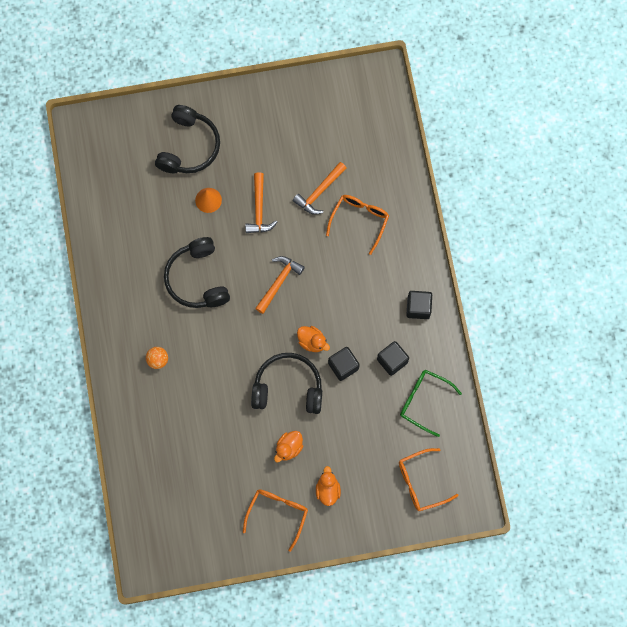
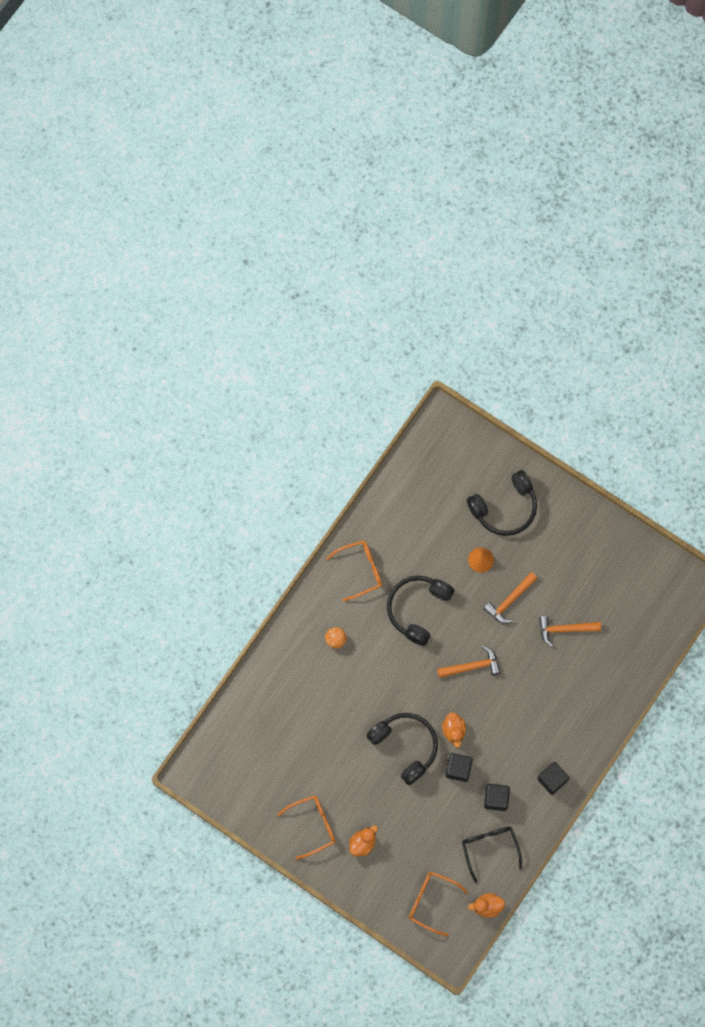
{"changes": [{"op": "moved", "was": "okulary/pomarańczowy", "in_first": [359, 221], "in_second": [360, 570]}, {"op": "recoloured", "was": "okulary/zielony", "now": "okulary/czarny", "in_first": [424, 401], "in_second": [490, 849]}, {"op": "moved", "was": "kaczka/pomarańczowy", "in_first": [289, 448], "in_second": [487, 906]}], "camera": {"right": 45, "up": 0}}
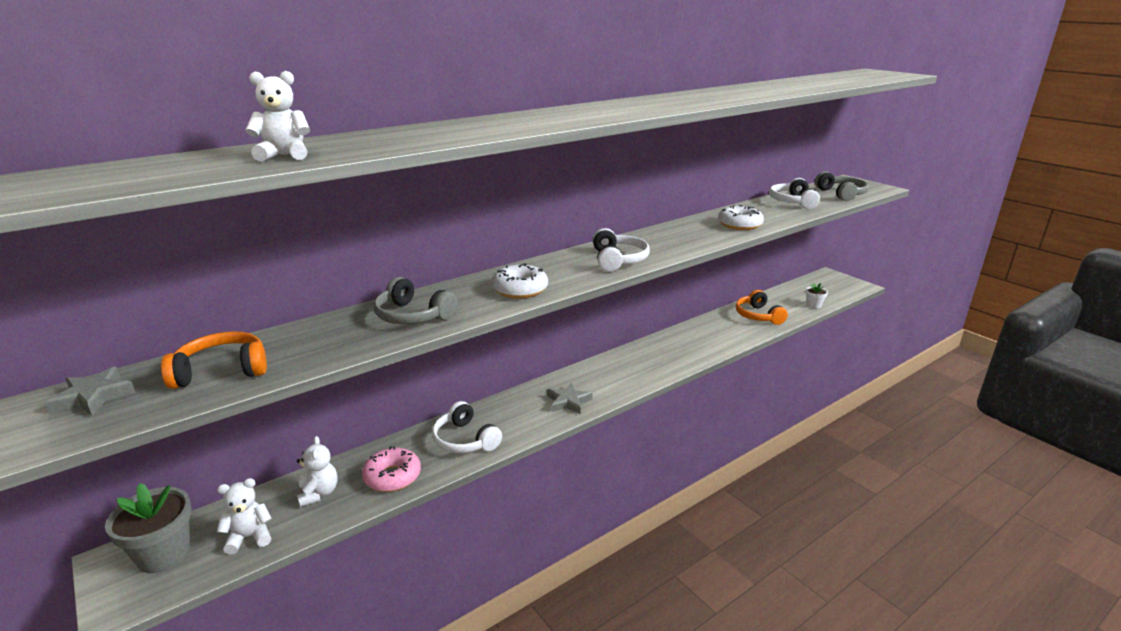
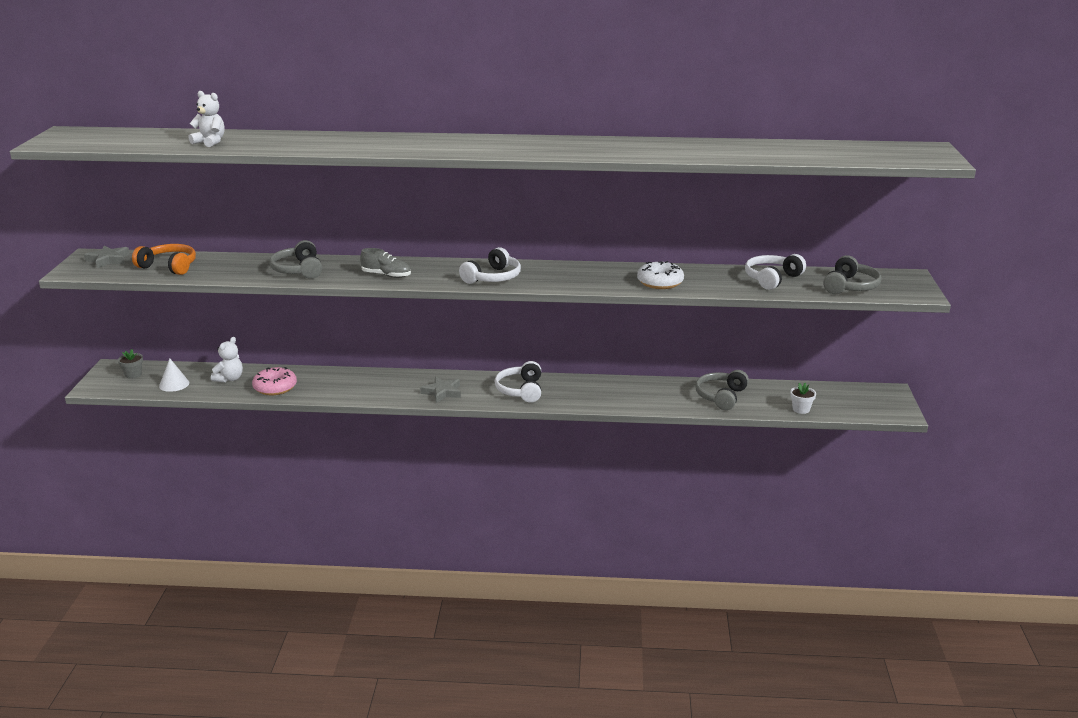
{"changes": [{"op": "replaced", "was": "donut/biały", "now": "but/szary", "in_first": [520, 289], "in_second": [386, 275]}, {"op": "recoloured", "was": "słuchawki/pomarańczowy", "now": "słuchawki/szary", "in_first": [758, 316], "in_second": [721, 396]}, {"op": "moved", "was": "słuchawki/biały", "in_first": [465, 440], "in_second": [520, 390]}, {"op": "replaced", "was": "miś/biały", "now": "stożek/biały", "in_first": [249, 537], "in_second": [174, 384]}, {"op": "resized", "was": "doniczka/szary", "in_first": [164, 554], "in_second": [133, 374], "ratio": 0.52}], "camera": {"right": 40, "up": 0}}
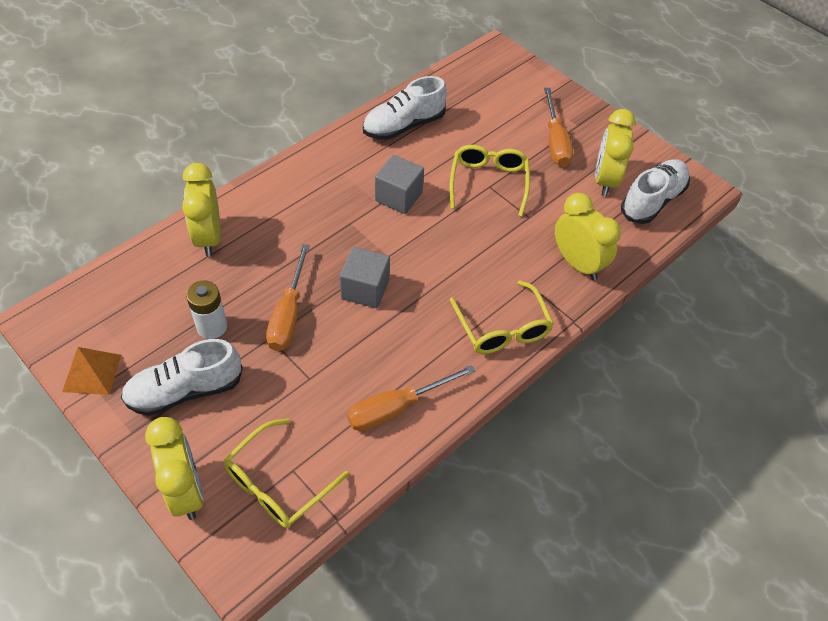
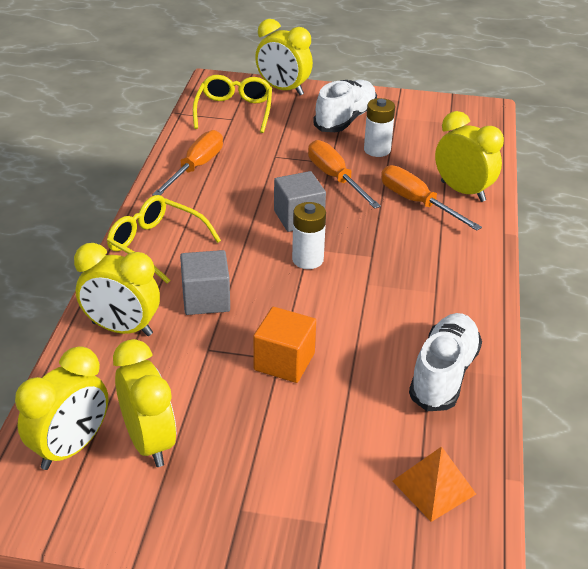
{"changes": [{"op": "moved", "was": "śrubokręt/pomarańczowy", "in_first": [555, 141], "in_second": [417, 202]}, {"op": "replaced", "was": "okulary/żółty", "now": "sześcian/pomarańczowy", "in_first": [488, 182], "in_second": [284, 361]}, {"op": "moved", "was": "sześcian/szary", "in_first": [398, 197], "in_second": [206, 299]}, {"op": "replaced", "was": "but/biały", "now": "budzik/żółty", "in_first": [652, 201], "in_second": [71, 448]}, {"op": "moved", "was": "piramida/pomarańczowy", "in_first": [92, 373], "in_second": [434, 487]}, {"op": "added", "now": "bateria/biały", "in_second": [307, 260]}], "camera": {"right": 145, "up": -15}}
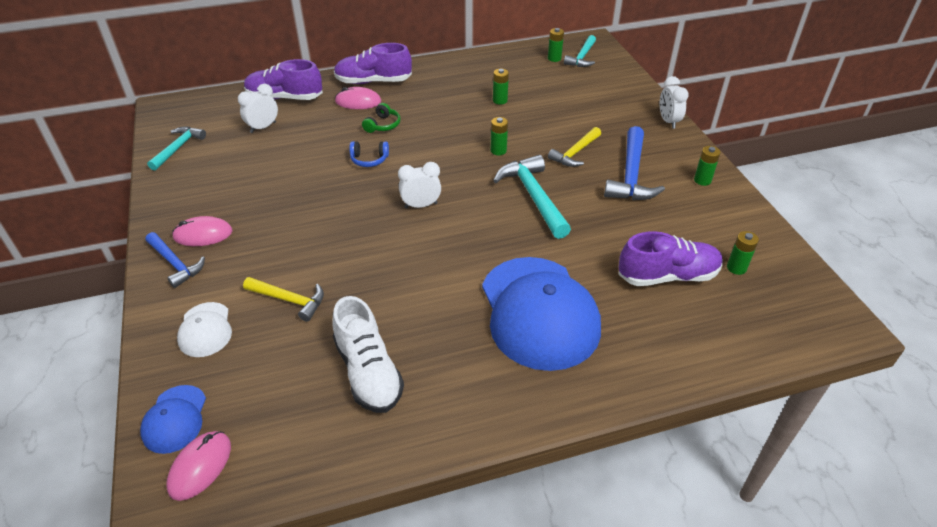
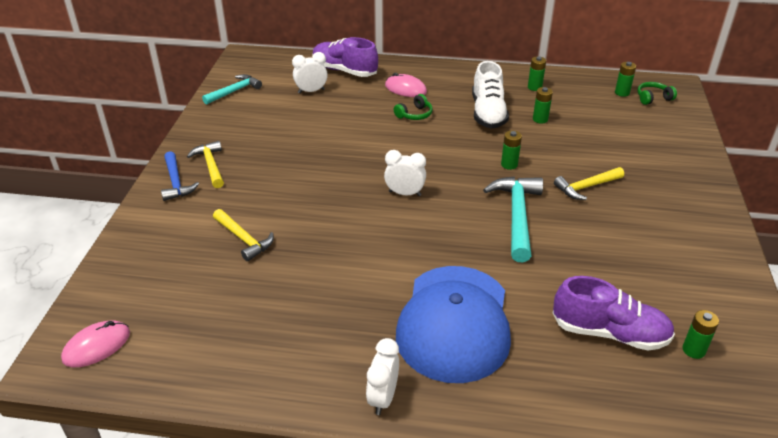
{"changes": [{"op": "replaced", "was": "młotek/turkusowy", "now": "słuchawki/zielony", "in_first": [582, 57], "in_second": [653, 98]}, {"op": "removed", "was": "but/fioletowy", "in_first": [373, 81]}, {"op": "moved", "was": "budzik/biały", "in_first": [668, 121], "in_second": [383, 398]}, {"op": "removed", "was": "młotek/niebieski", "in_first": [631, 175]}, {"op": "removed", "was": "słuchawki/niebieski", "in_first": [369, 160]}, {"op": "moved", "was": "bateria/zielony", "in_first": [702, 180], "in_second": [534, 87]}, {"op": "replaced", "was": "myszka/różowy", "now": "młotek/żółty", "in_first": [203, 234], "in_second": [210, 165]}, {"op": "moved", "was": "but/biały", "in_first": [368, 372], "in_second": [488, 113]}, {"op": "removed", "was": "czapka/biały", "in_first": [205, 330]}, {"op": "removed", "was": "czapka/niebieski", "in_first": [175, 419]}], "camera": {"right": 25, "up": -5}}
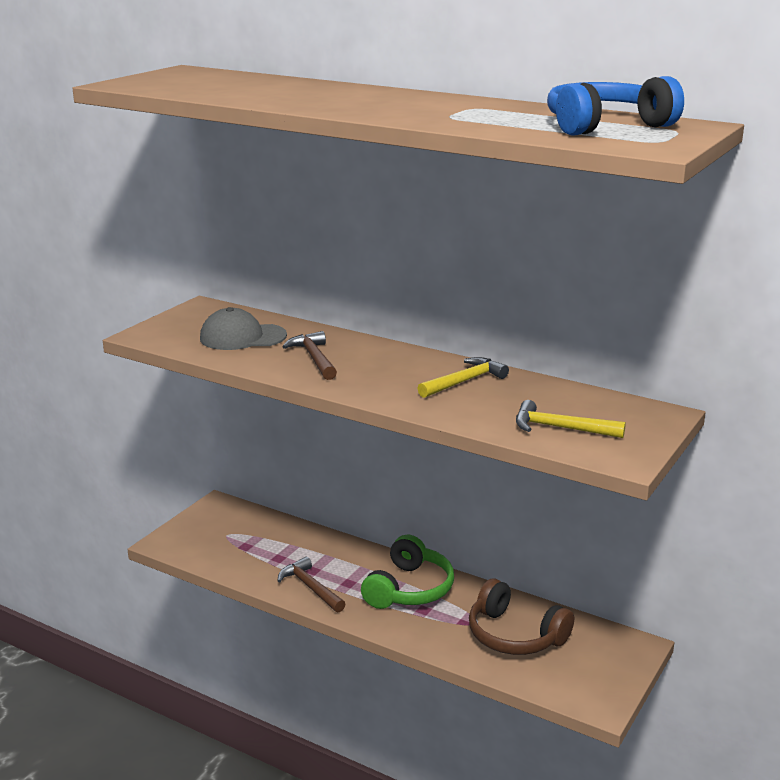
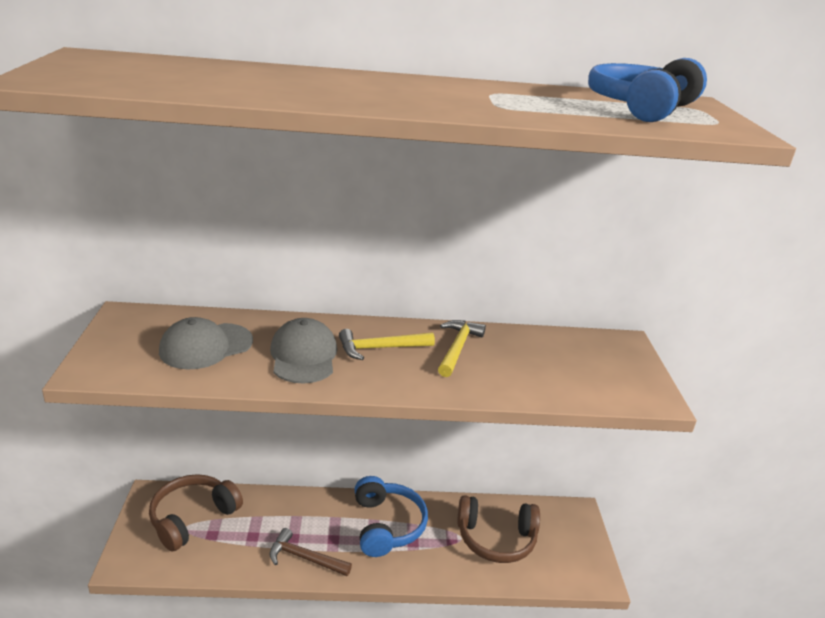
{"changes": [{"op": "replaced", "was": "młotek/brązowy", "now": "czapka/szary", "in_first": [314, 358], "in_second": [303, 356]}, {"op": "moved", "was": "młotek/żółty", "in_first": [561, 428], "in_second": [381, 348]}, {"op": "recoloured", "was": "słuchawki/zielony", "now": "słuchawki/niebieski", "in_first": [409, 589], "in_second": [387, 525]}, {"op": "added", "now": "słuchawki/brązowy", "in_second": [193, 518]}], "camera": {"right": -35, "up": 5}}
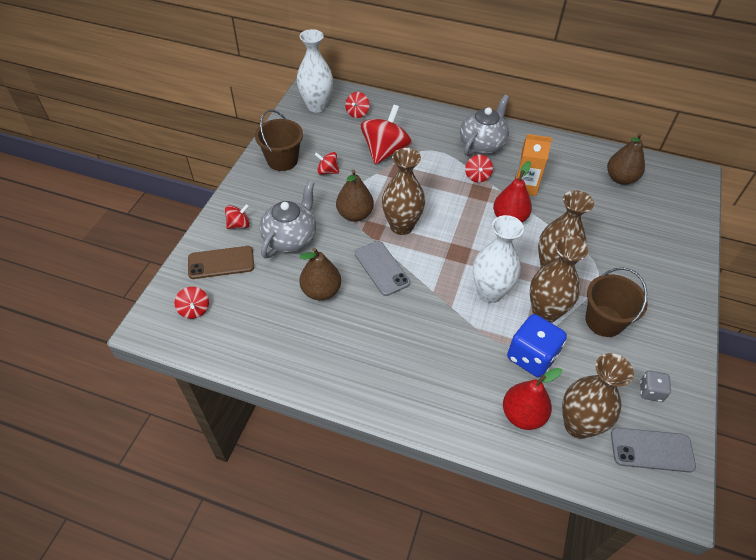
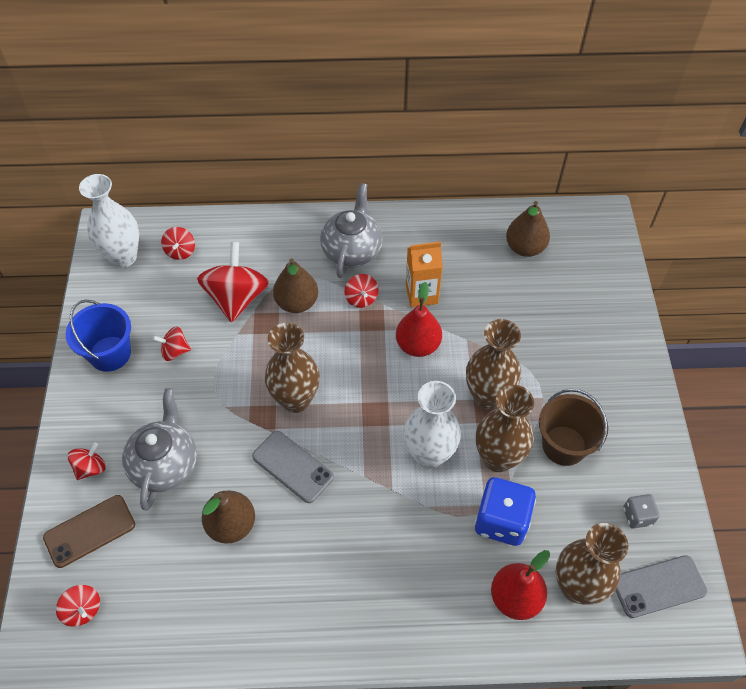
{"changes": [{"op": "recoloured", "was": "wiadro/brązowy", "now": "wiadro/niebieski", "in_first": [282, 160], "in_second": [110, 354]}, {"op": "moved", "was": "gruszka/brązowy", "in_first": [355, 214], "in_second": [297, 303]}], "camera": {"right": -20, "up": 5}}
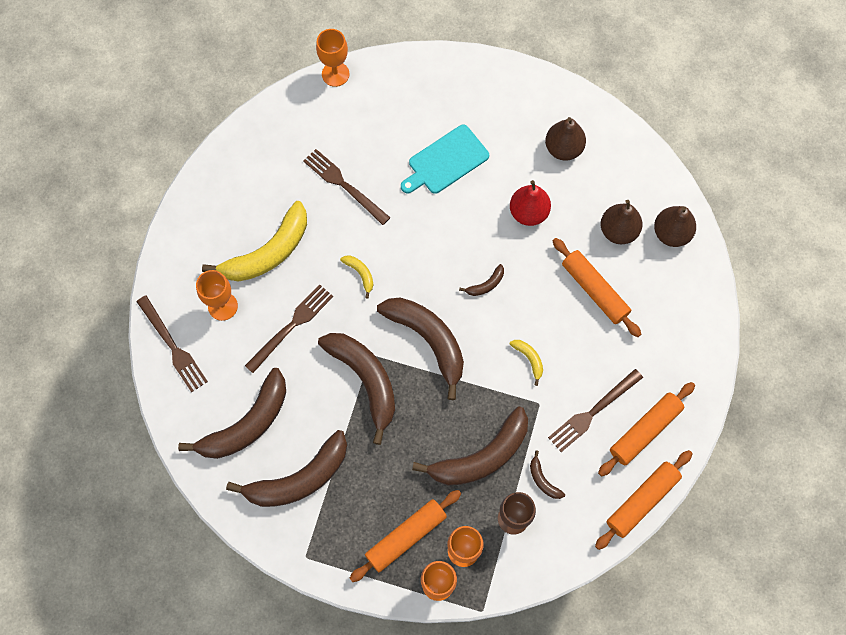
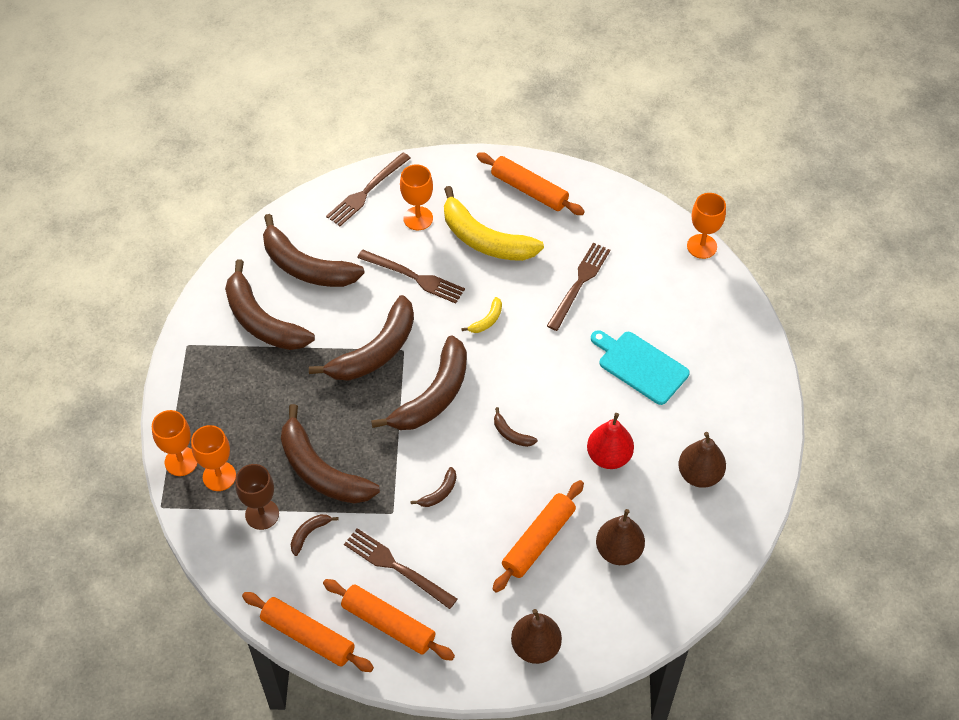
{"changes": [{"op": "moved", "was": "gruszka/brązowy", "in_first": [671, 233], "in_second": [535, 647]}, {"op": "recoloured", "was": "banan/żółty", "now": "banan/brązowy", "in_first": [529, 359], "in_second": [439, 493]}, {"op": "moved", "was": "wałek do ciasta/pomarańczowy", "in_first": [406, 536], "in_second": [529, 190]}], "camera": {"right": 75, "up": -15}}
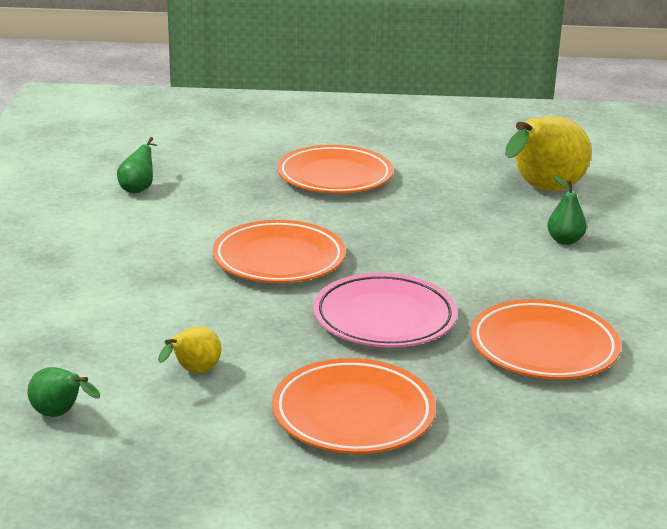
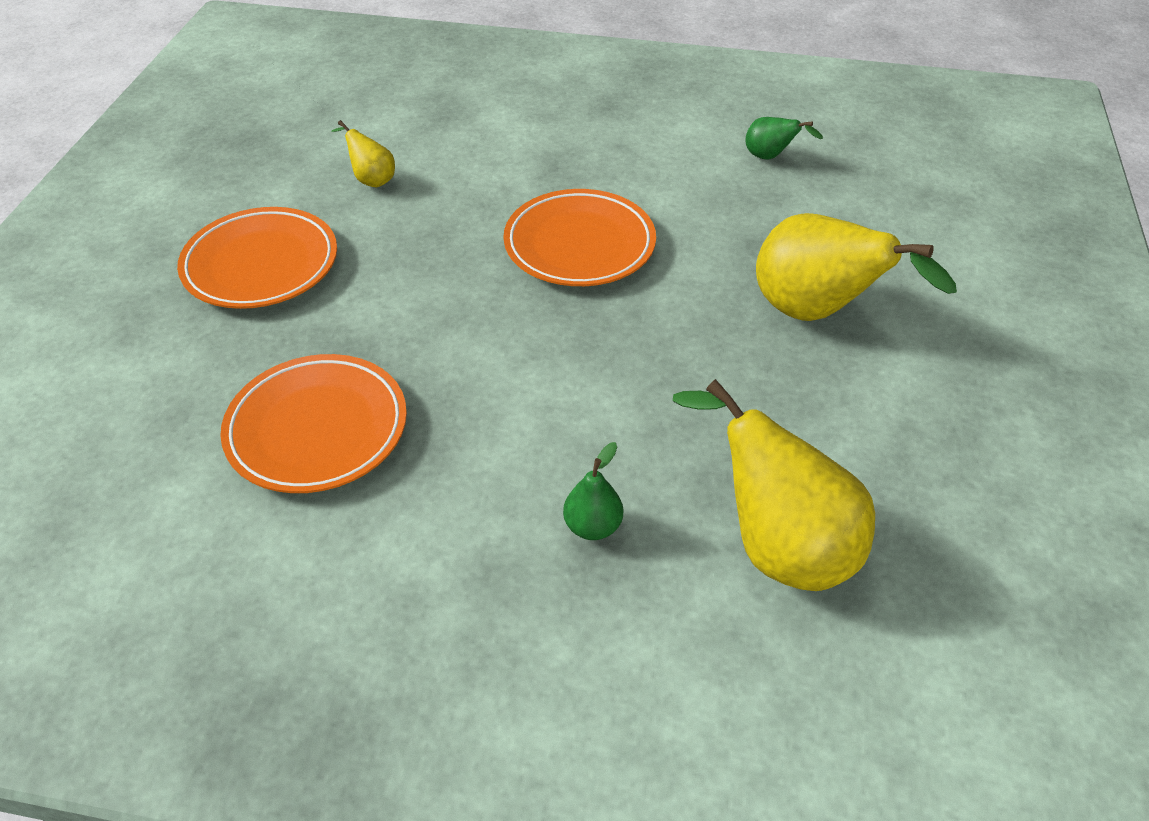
{"changes": [{"op": "replaced", "was": "talerz/pomarańczowy", "now": "gruszka/żółty", "in_first": [334, 177], "in_second": [817, 313]}, {"op": "removed", "was": "talerz/różowy", "in_first": [384, 318]}, {"op": "removed", "was": "gruszka/zielony", "in_first": [60, 414]}], "camera": {"right": 100, "up": 20}}
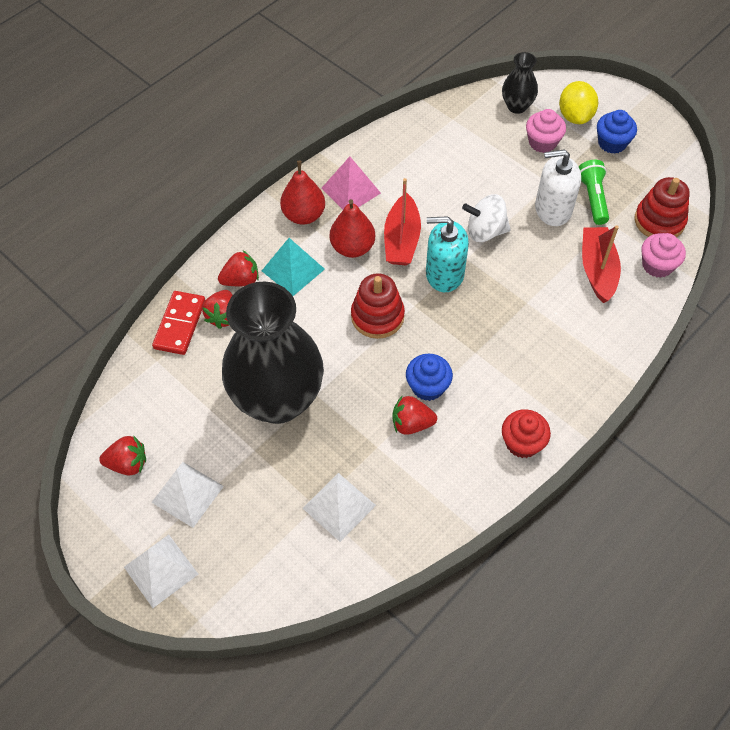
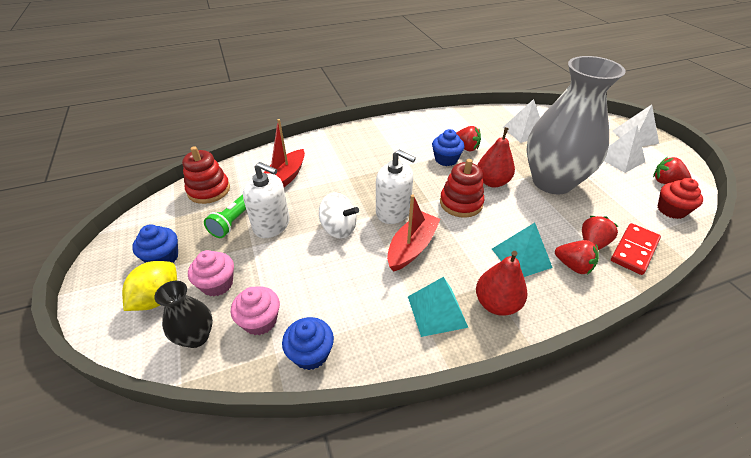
{"changes": [{"op": "recoloured", "was": "piramida/różowy", "now": "piramida/turkusowy", "in_first": [350, 190], "in_second": [437, 311]}, {"op": "moved", "was": "gruszka/czerwony", "in_first": [352, 247], "in_second": [492, 182]}, {"op": "recoloured", "was": "dozownik mydła/turkusowy", "now": "dozownik mydła/biały", "in_first": [444, 274], "in_second": [393, 212]}, {"op": "moved", "was": "muffinka/różowy", "in_first": [657, 265], "in_second": [260, 321]}, {"op": "turned", "was": "truskawka/czerwony", "in_first": [241, 280], "in_second": [573, 266], "clockwise": -150}, {"op": "recoloured", "was": "wazon/czarny", "now": "wazon/szary", "in_first": [278, 400], "in_second": [552, 182]}, {"op": "moved", "was": "muffinka/czerwony", "in_first": [522, 443], "in_second": [671, 210]}, {"op": "added", "now": "muffinka/niebieski", "in_second": [311, 354]}], "camera": {"right": -155, "up": -15}}
